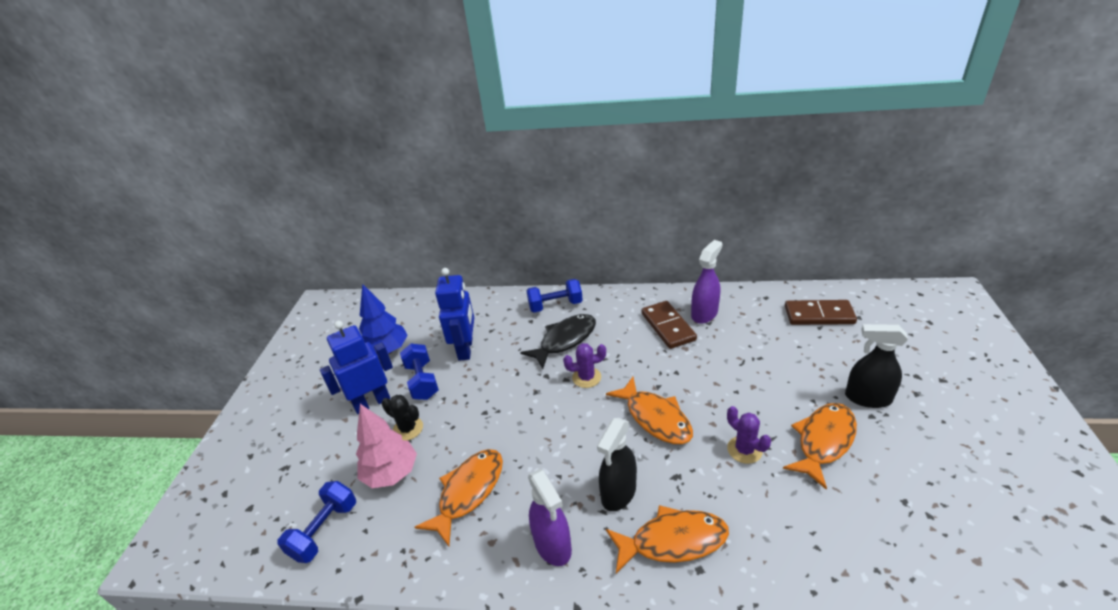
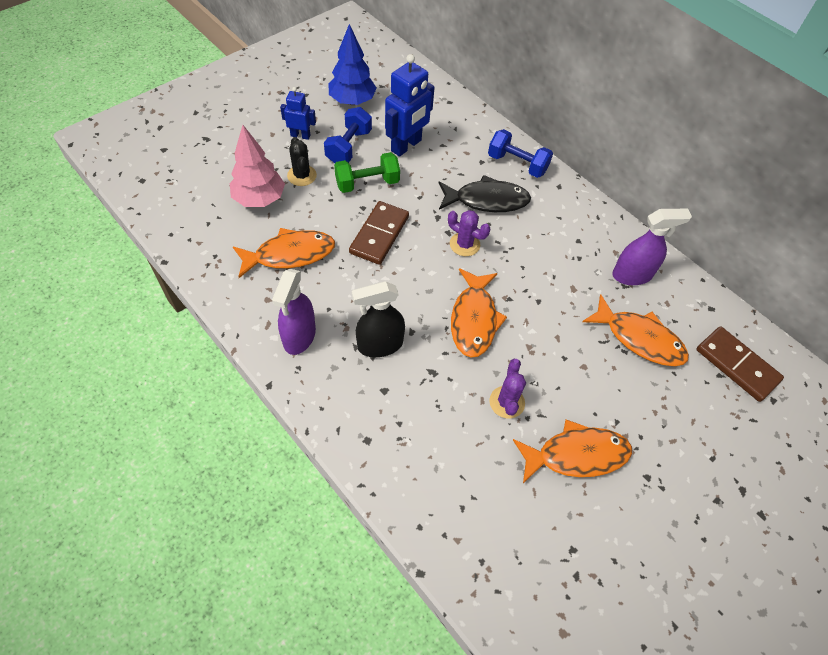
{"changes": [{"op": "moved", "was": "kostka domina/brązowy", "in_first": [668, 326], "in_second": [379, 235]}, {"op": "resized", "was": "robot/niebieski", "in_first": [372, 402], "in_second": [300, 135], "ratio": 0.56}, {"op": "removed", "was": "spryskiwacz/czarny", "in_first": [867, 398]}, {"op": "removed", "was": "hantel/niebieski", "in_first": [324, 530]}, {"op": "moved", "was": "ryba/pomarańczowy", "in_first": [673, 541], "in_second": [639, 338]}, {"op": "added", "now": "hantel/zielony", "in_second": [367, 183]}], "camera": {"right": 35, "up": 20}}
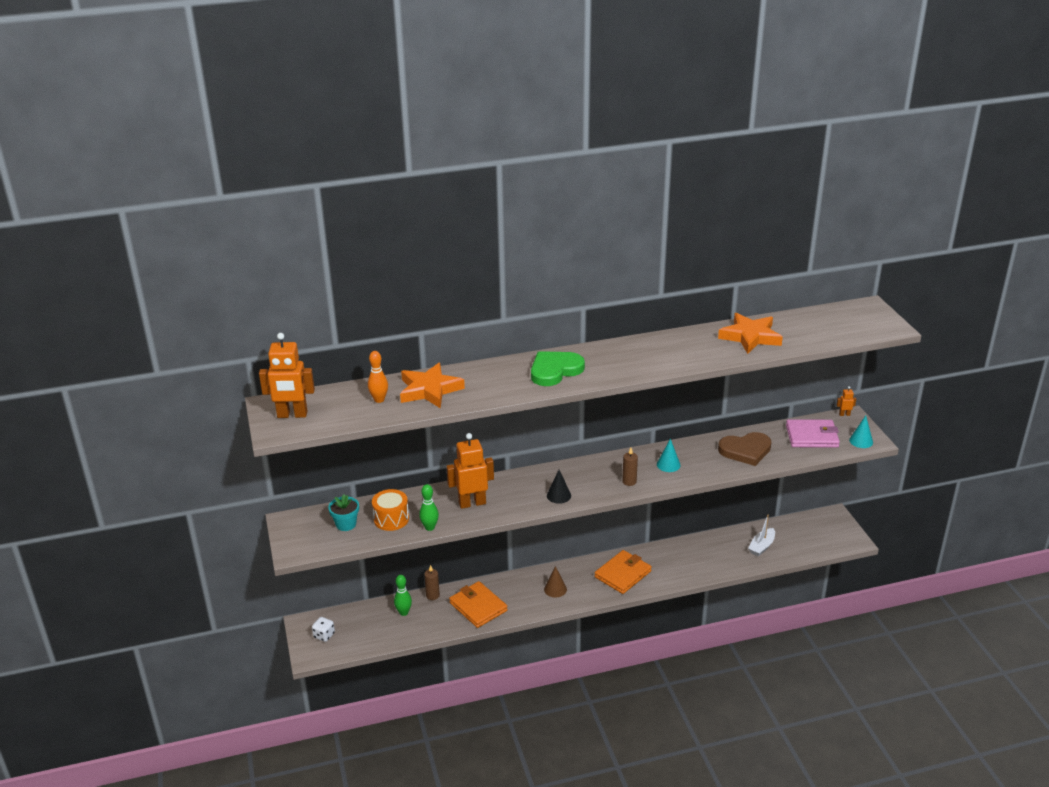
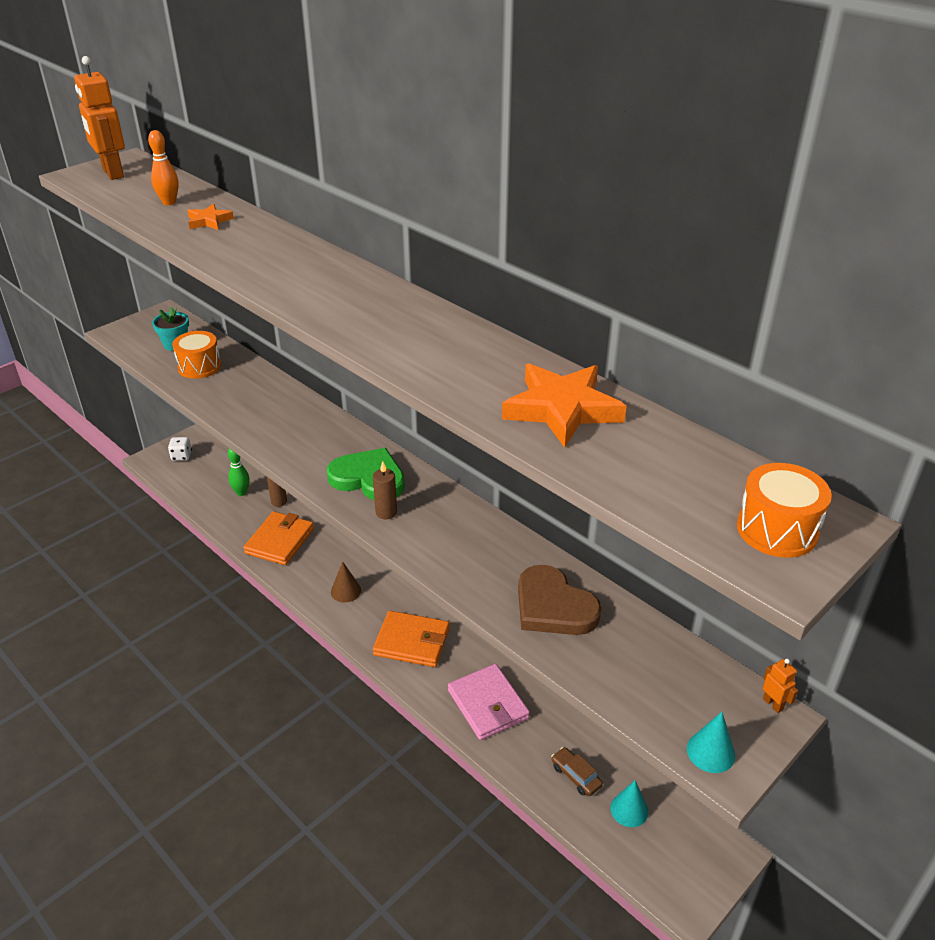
{"changes": [{"op": "moved", "was": "serce/zielony", "in_first": [555, 370], "in_second": [368, 478]}, {"op": "resized", "was": "gwiazda/pomarańczowy", "in_first": [429, 390], "in_second": [209, 221], "ratio": 0.52}, {"op": "moved", "was": "portfel/różowy", "in_first": [812, 436], "in_second": [488, 704]}, {"op": "removed", "was": "robot/pomarańczowy", "in_first": [472, 503]}, {"op": "moved", "was": "stożek/turkusowy", "in_first": [668, 464], "in_second": [629, 809]}, {"op": "removed", "was": "stożek/czarny", "in_first": [558, 495]}, {"op": "removed", "was": "kręgiel/zielony", "in_first": [429, 527]}, {"op": "replaced", "was": "łódka/biały", "now": "samochód/brązowy", "in_first": [761, 546], "in_second": [576, 776]}, {"op": "added", "now": "bęben/pomarańczowy", "in_second": [777, 530]}], "camera": {"right": 60, "up": 5}}
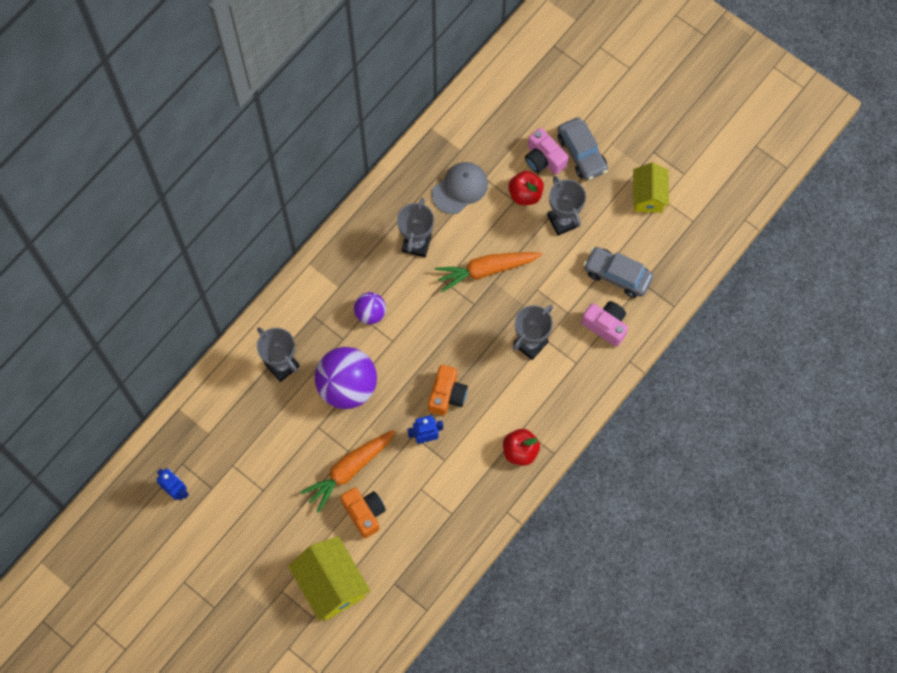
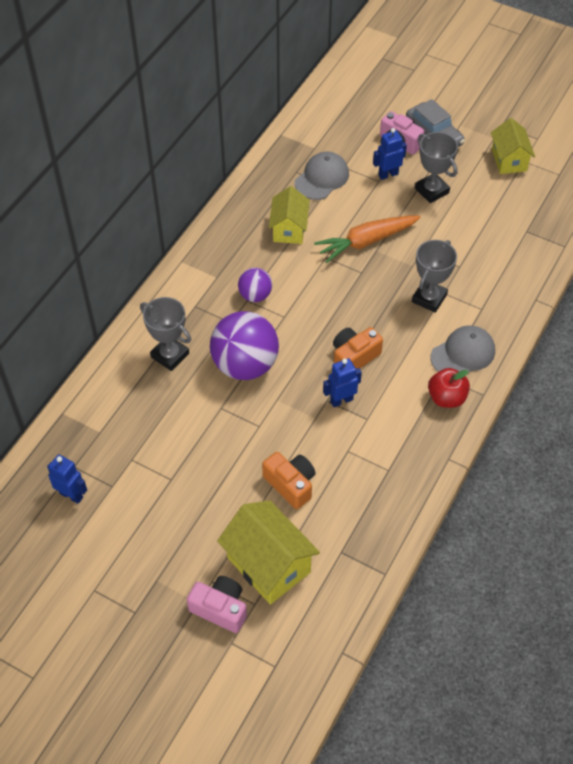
{"changes": [{"op": "replaced", "was": "jabłko/czerwony", "now": "robot/niebieski", "in_first": [525, 194], "in_second": [388, 174]}, {"op": "replaced", "was": "puchar/szary", "now": "domek/żółty", "in_first": [416, 243], "in_second": [289, 229]}, {"op": "removed", "was": "samochód/szary", "in_first": [617, 275]}, {"op": "moved", "was": "aparat fotograficzny/różowy", "in_first": [606, 325], "in_second": [220, 609]}, {"op": "turned", "was": "aparat fotograficzny/pomarańczowy", "in_first": [447, 395], "in_second": [354, 357], "clockwise": -135}, {"op": "removed", "was": "marchewka/pomarańczowy", "in_first": [349, 470]}, {"op": "added", "now": "czapka/szary", "in_second": [463, 354]}], "camera": {"right": -10, "up": -15}}
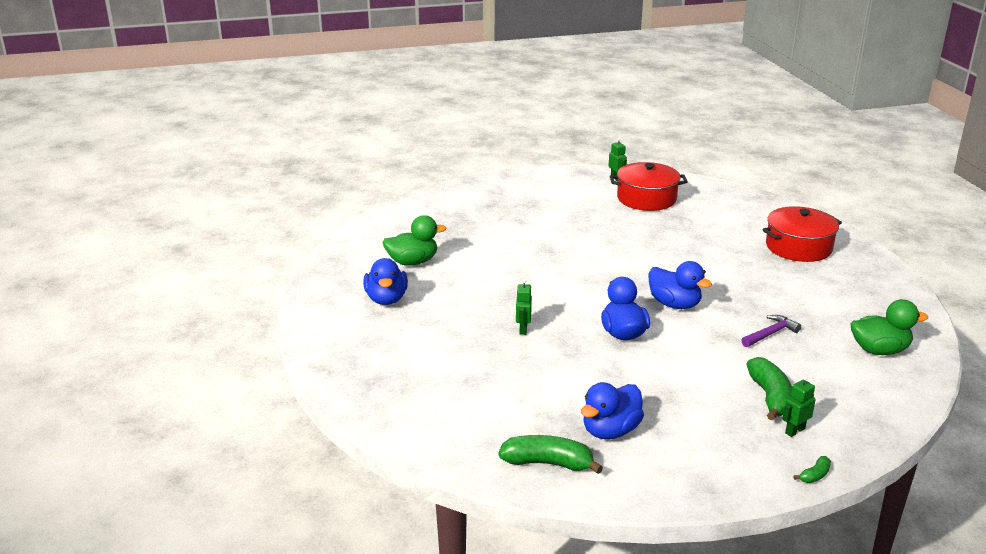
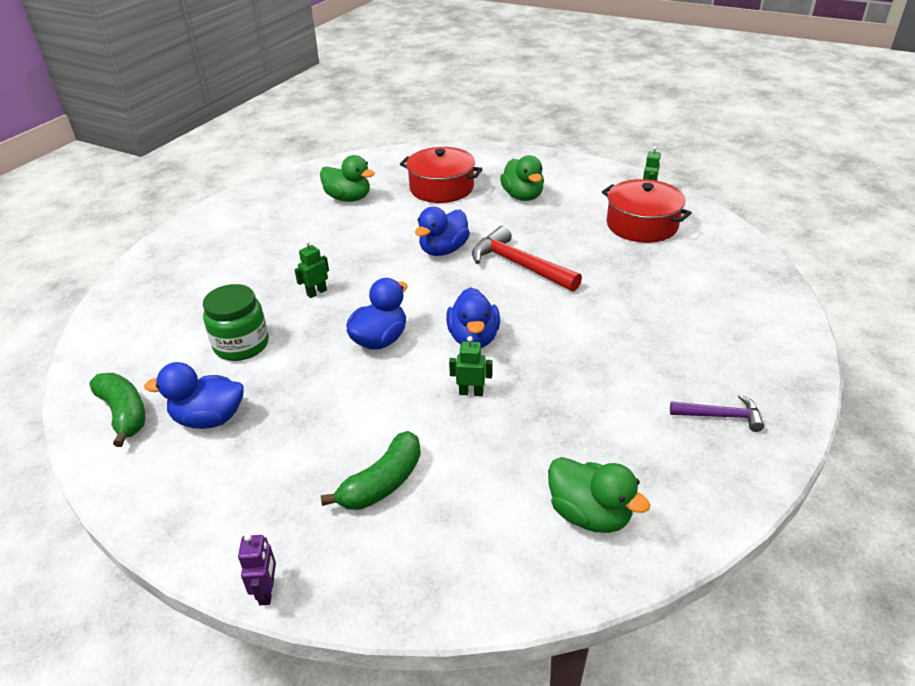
{"changes": [{"op": "moved", "was": "garnek/czerwony", "in_first": [798, 247], "in_second": [441, 188]}, {"op": "moved", "was": "kaczka/niebieski", "in_first": [386, 299], "in_second": [443, 250]}, {"op": "moved", "was": "młotek/fioletowy", "in_first": [770, 333], "in_second": [721, 416]}, {"op": "moved", "was": "robot/zielony", "in_first": [794, 431], "in_second": [471, 392]}, {"op": "replaced", "was": "banan/zielony", "now": "robot/fioletowy", "in_first": [814, 475], "in_second": [267, 591]}, {"op": "added", "now": "kaczka/zielony", "in_second": [522, 196]}, {"op": "added", "now": "młotek/czerwony", "in_second": [519, 265]}, {"op": "added", "now": "słoik/zielony", "in_second": [241, 345]}], "camera": {"right": 45, "up": 10}}
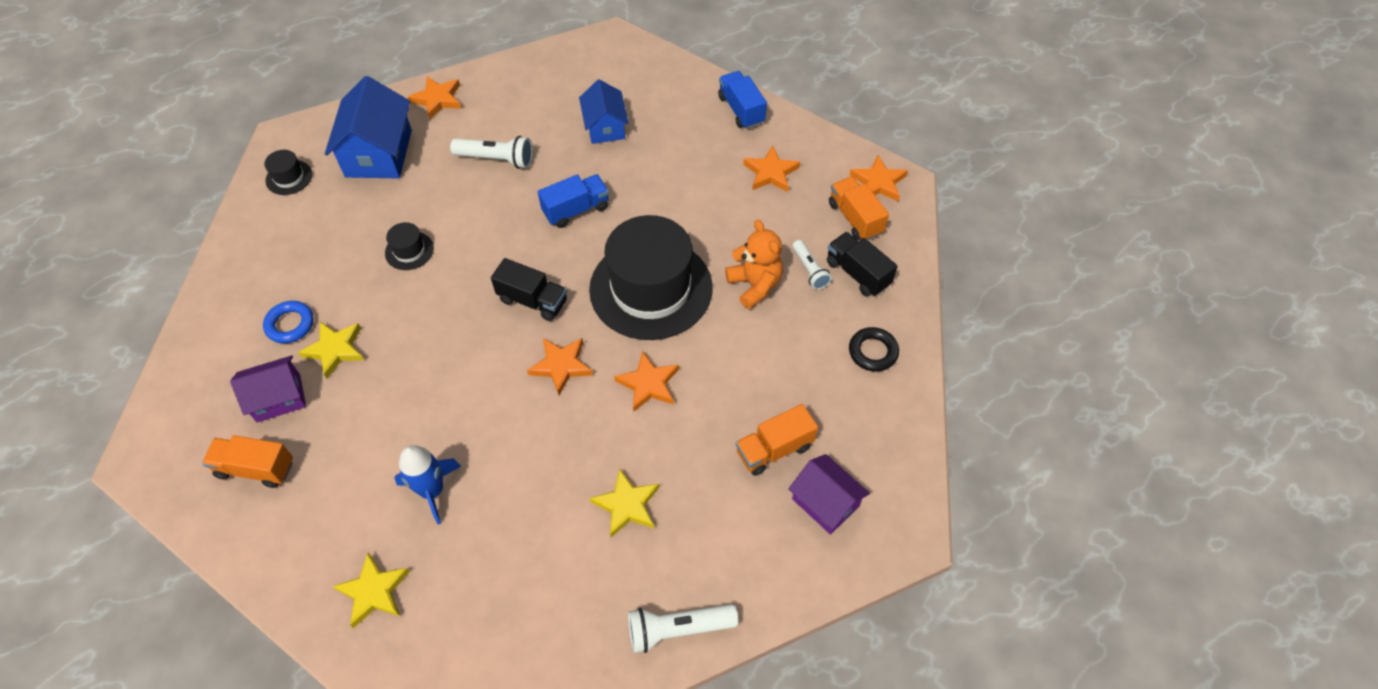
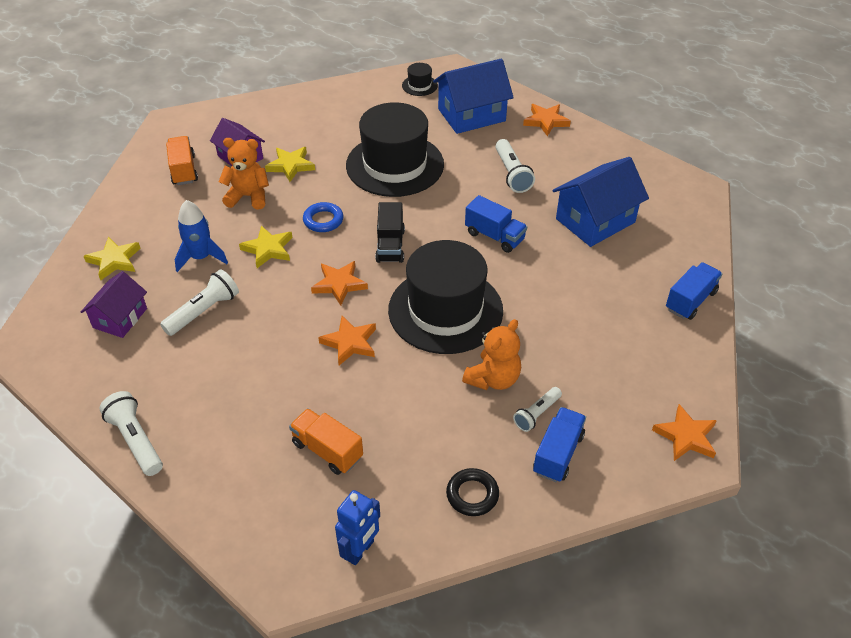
{"changes": [{"op": "resized", "was": "domek/niebieski", "in_first": [605, 127], "in_second": [595, 220], "ratio": 1.59}, {"op": "removed", "was": "gwiazda/pomarańczowy", "in_first": [770, 173]}, {"op": "removed", "was": "ciężarówka/pomarańczowy", "in_first": [855, 218]}, {"op": "resized", "was": "kapelusz/czarny", "in_first": [409, 251], "in_second": [395, 165], "ratio": 2.48}, {"op": "recoloured", "was": "ciężarówka/czarny", "now": "ciężarówka/niebieski", "in_first": [857, 273], "in_second": [558, 454]}, {"op": "moved", "was": "pierścień/niebieski", "in_first": [290, 324], "in_second": [323, 220]}, {"op": "moved", "was": "domek/fioletowy", "in_first": [825, 502], "in_second": [120, 318]}, {"op": "moved", "was": "gwiazda/żółty", "in_first": [627, 505], "in_second": [268, 249]}, {"op": "added", "now": "miś/pomarańczowy", "in_second": [248, 196]}, {"op": "added", "now": "latarka/biały", "in_second": [204, 311]}, {"op": "added", "now": "robot/niebieski", "in_second": [360, 550]}], "camera": {"right": 65, "up": -10}}
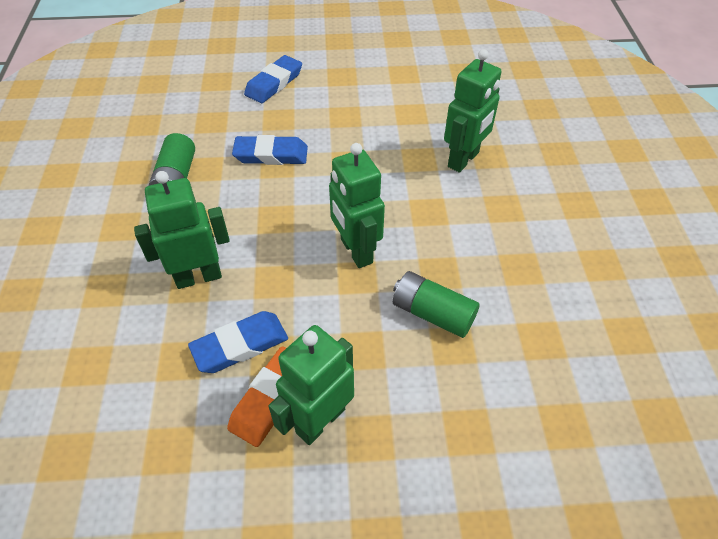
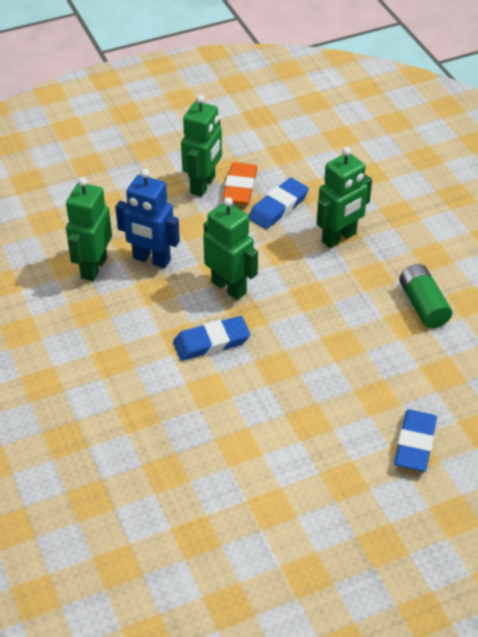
{"changes": [{"op": "moved", "was": "robot/zielony", "in_first": [464, 160], "in_second": [93, 267]}, {"op": "moved", "was": "gumka do mazania/niebieski", "in_first": [271, 155], "in_second": [211, 342]}, {"op": "replaced", "was": "bateria/zielony", "now": "robot/niebieski", "in_first": [432, 313], "in_second": [151, 259]}], "camera": {"right": 160, "up": -5}}
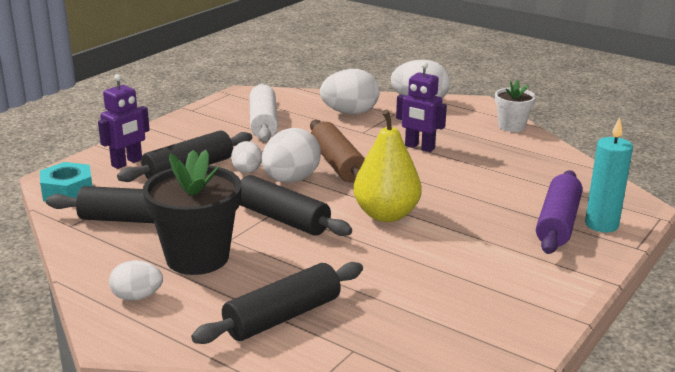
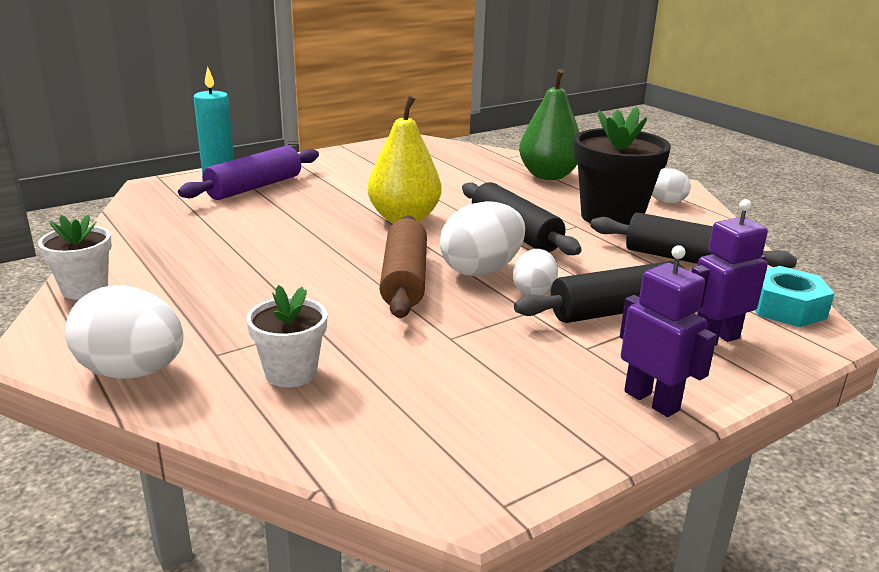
{"changes": [{"op": "moved", "was": "robot/fioletowy", "in_first": [419, 147], "in_second": [652, 401]}, {"op": "replaced", "was": "jajko/biały", "now": "doniczka/biały", "in_first": [350, 113], "in_second": [291, 373]}, {"op": "removed", "was": "wałek do ciasta/biały", "in_first": [263, 123]}, {"op": "replaced", "was": "wałek do ciasta/czarny", "now": "gruszka/zielony", "in_first": [282, 316], "in_second": [548, 175]}], "camera": {"right": -160, "up": 0}}
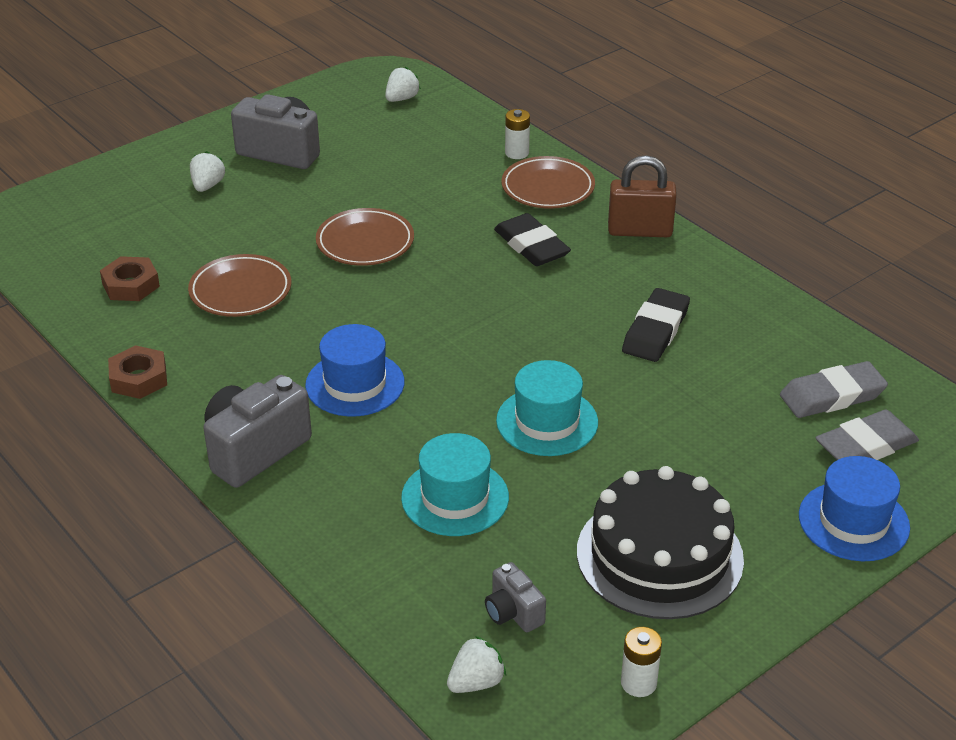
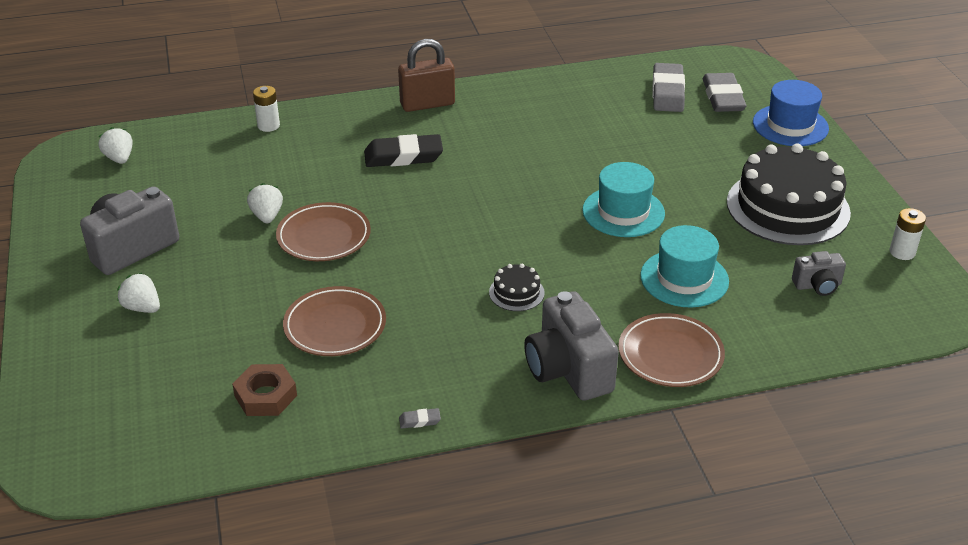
{"changes": [{"op": "turned", "was": "kłódka/brązowy", "in_first": [640, 231], "in_second": [427, 104], "clockwise": 45}, {"op": "moved", "was": "talerz/brązowy", "in_first": [548, 188], "in_second": [670, 355]}, {"op": "removed", "was": "gumka do mazania/czarny", "in_first": [656, 331]}, {"op": "replaced", "was": "kapelusz/niebieski", "now": "tort/czarny", "in_first": [355, 384], "in_second": [516, 292]}, {"op": "replaced", "was": "nakrętka/brązowy", "now": "gumka do mazania/szary", "in_first": [139, 378], "in_second": [419, 421]}, {"op": "moved", "was": "truskawka/biały", "in_first": [476, 682], "in_second": [267, 216]}], "camera": {"right": -65, "up": 0}}
